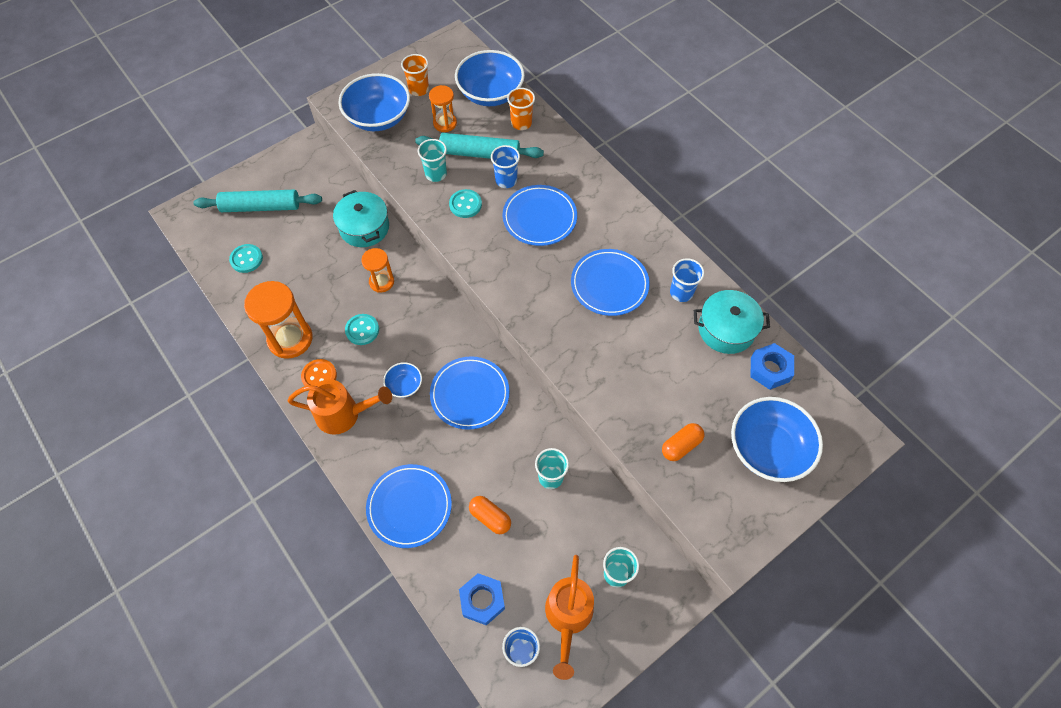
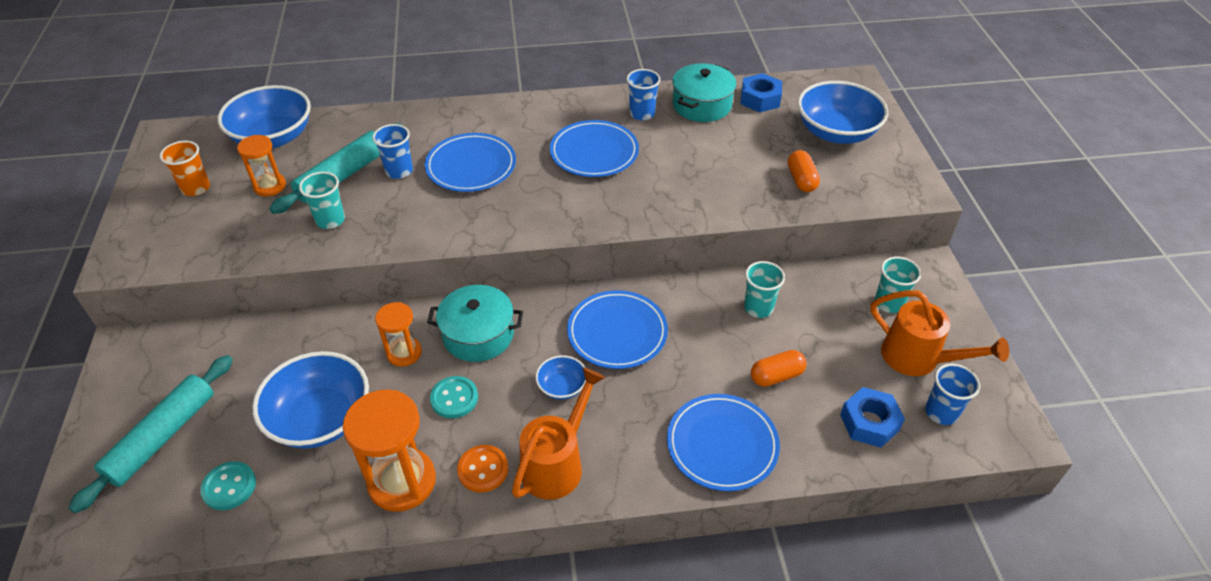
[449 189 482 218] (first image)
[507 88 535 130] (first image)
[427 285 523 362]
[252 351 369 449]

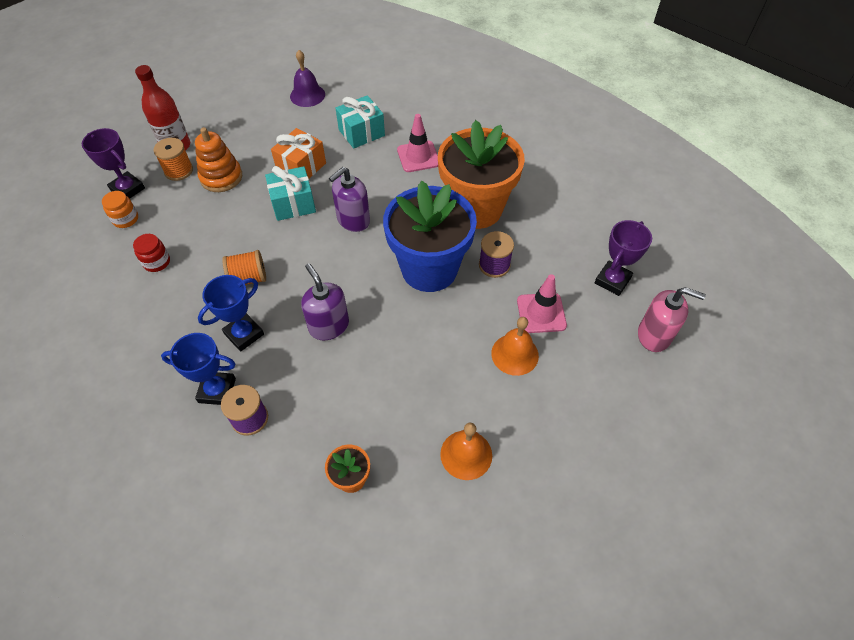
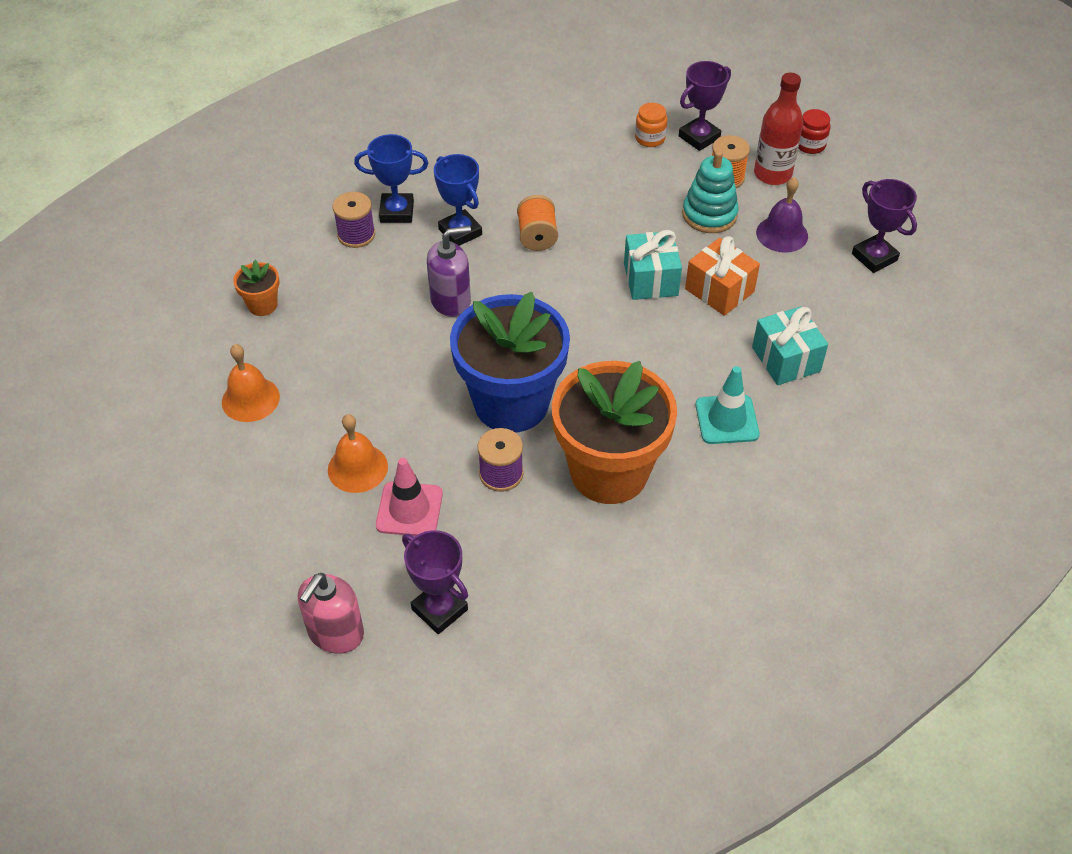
[329 167 370 232] (first image)
[852 179 917 273]
[798 109 831 154]
[756 177 808 253]
[682 150 739 233]
[695 366 760 444]
[354 134 428 223]

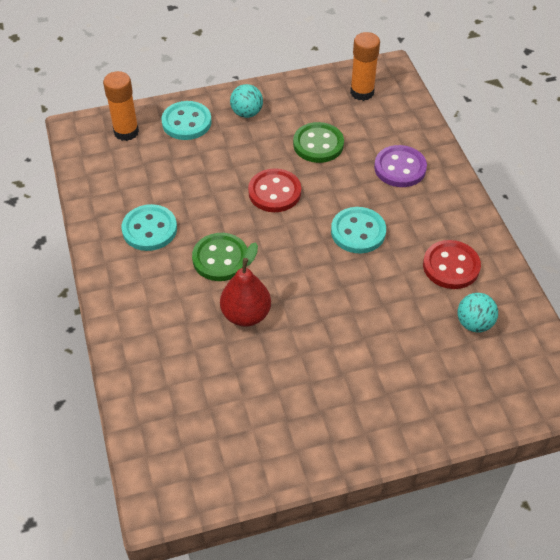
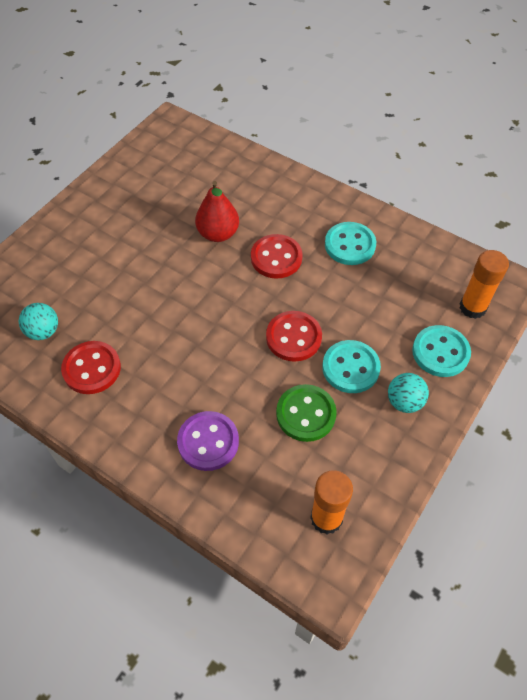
[322 340 381 393]
[251 234 303 279]

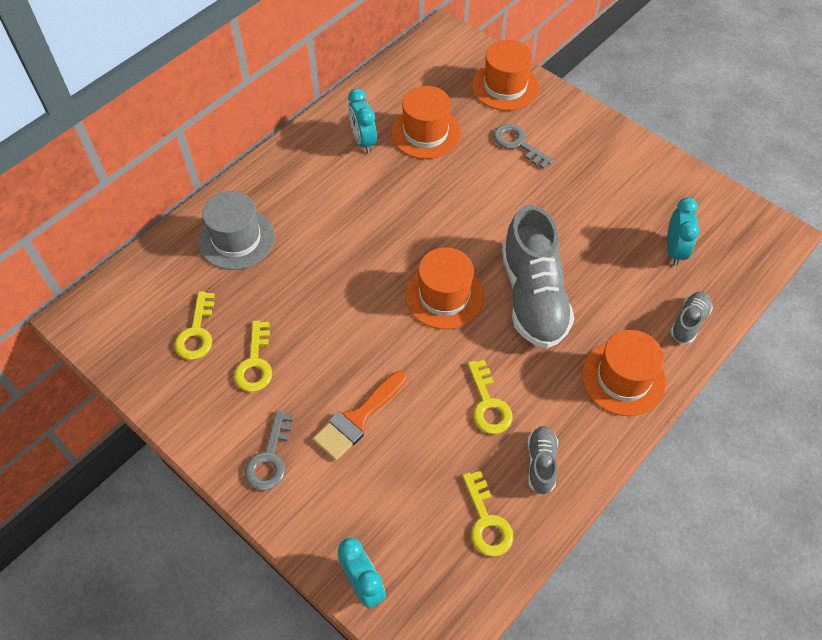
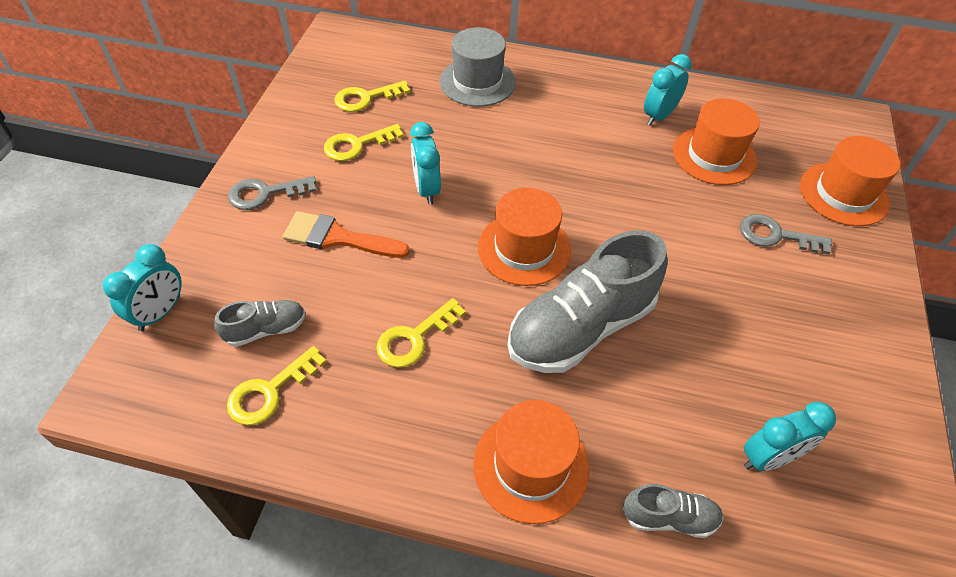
[410 122 441 205]
[214 300 306 347]
[740 214 832 254]

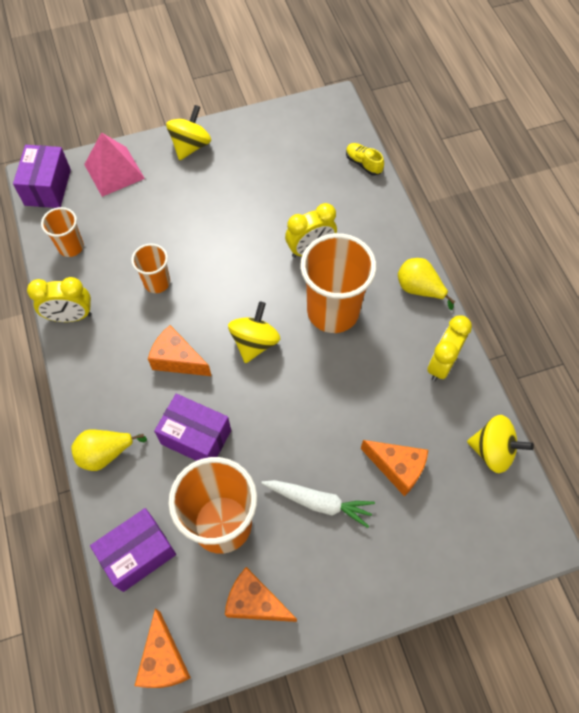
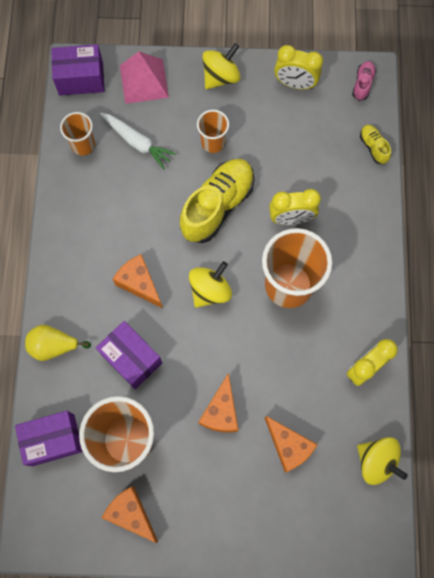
[398 258 455 310] (first image)
[180 159 254 243]
[352 61 376 101]
[274 45 323 89]
[197 110 229 153]
[199 373 238 433]
[100 113 176 170]
[51 44 105 96]

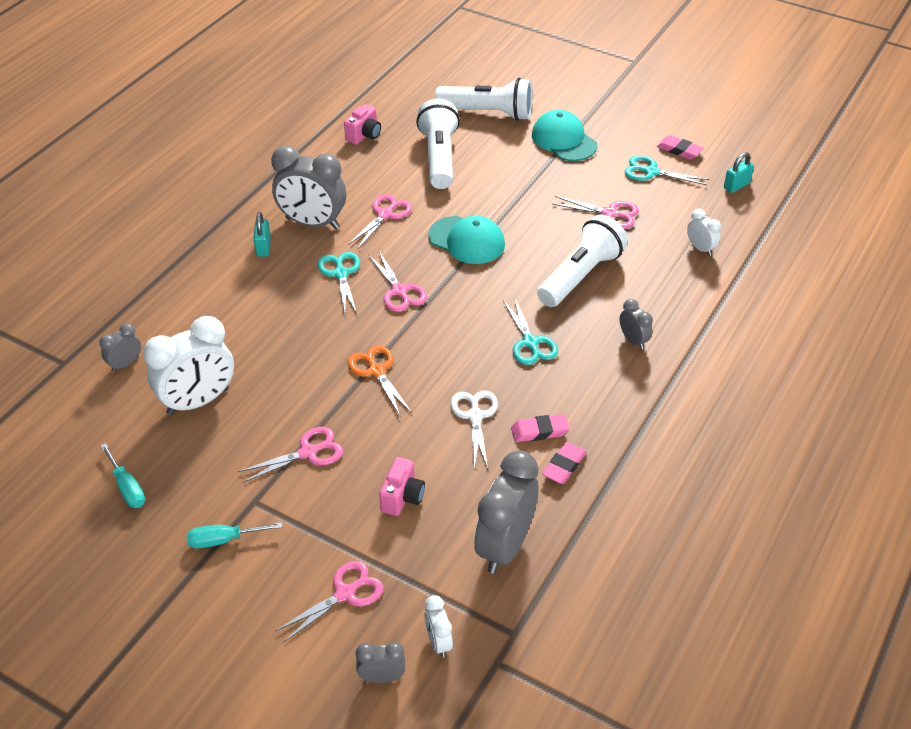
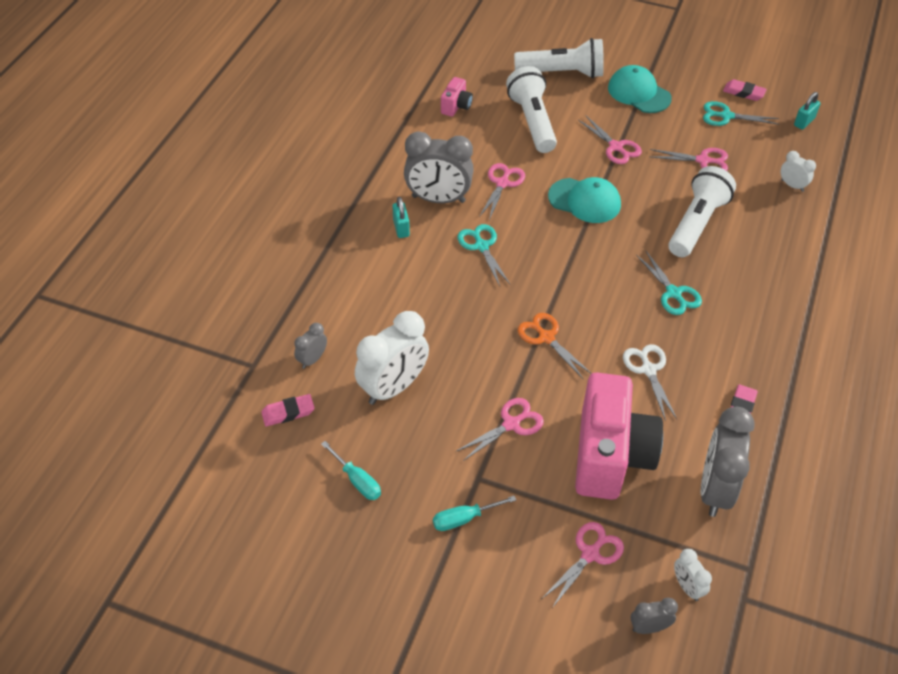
[620 299 653 350] (first image)
[578 115 642 164]
[261 394 315 426]
[575 372 663 500]

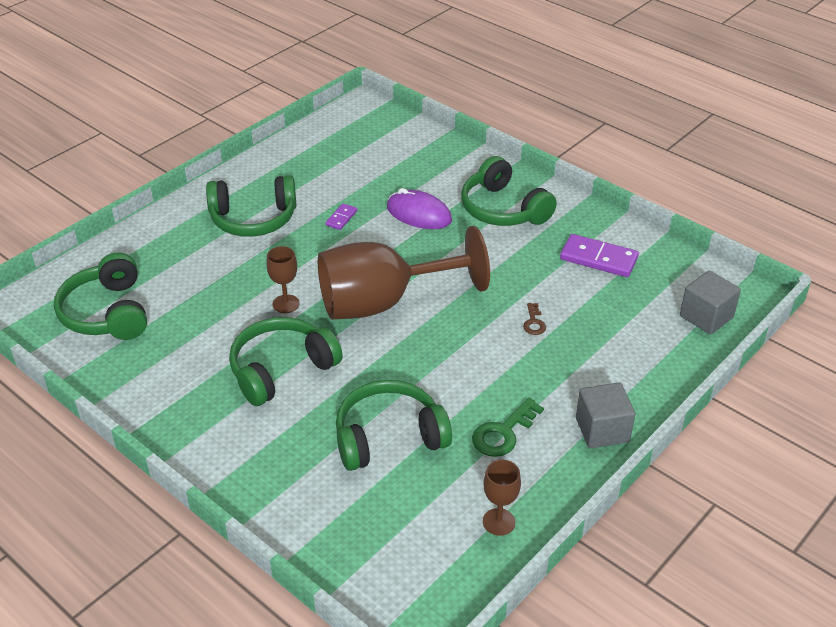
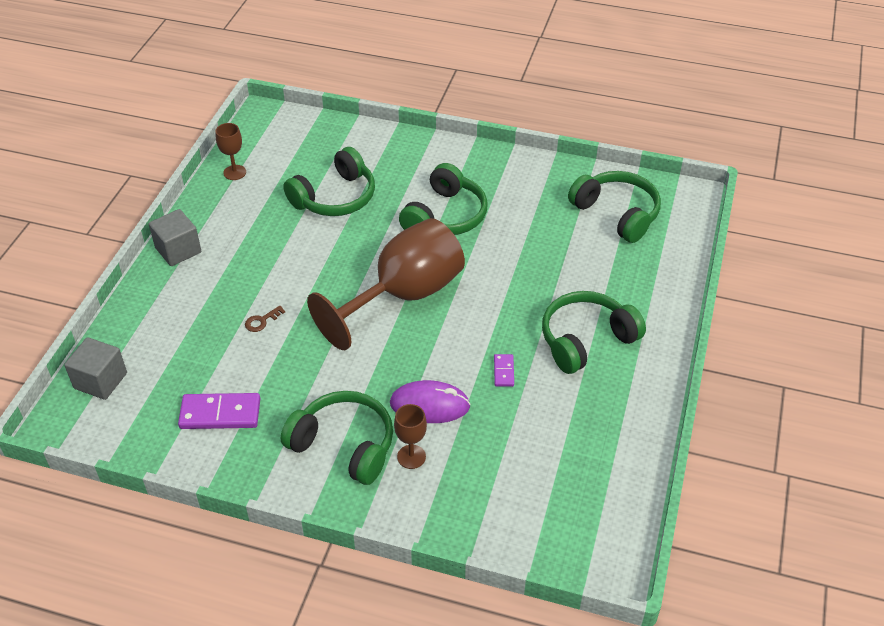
[472 398 544 457] (first image)
[394 404 427 469]
[245 305 285 332]

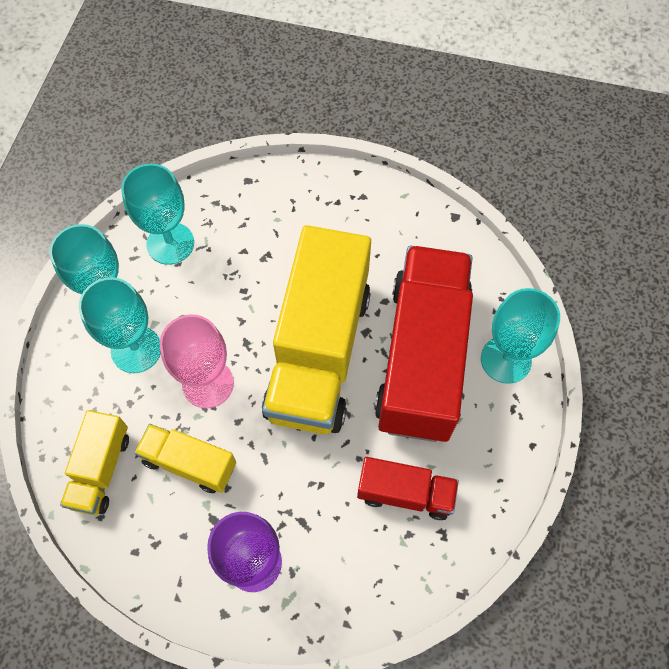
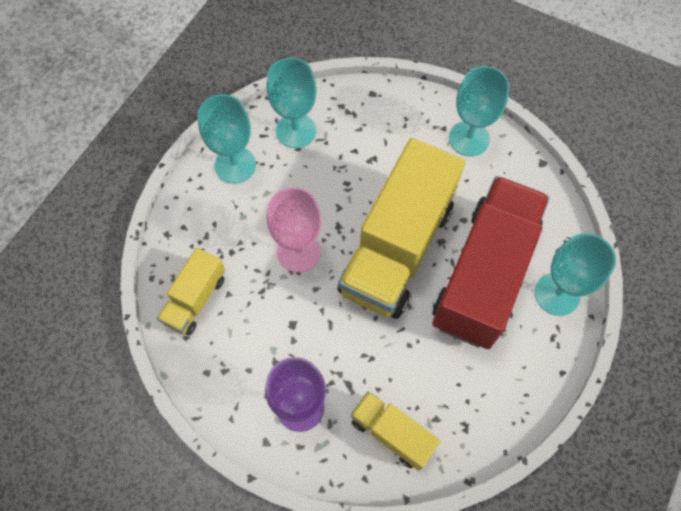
[357 457 459 520] (first image)
[449 66 510 156]
[350 391 441 471]

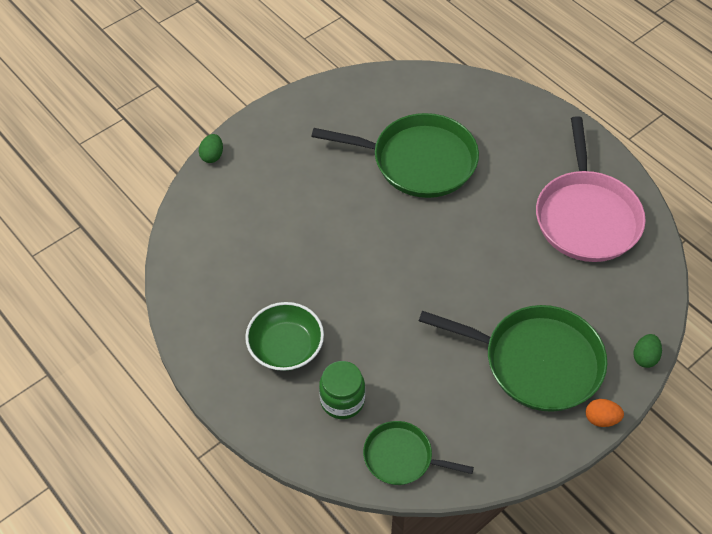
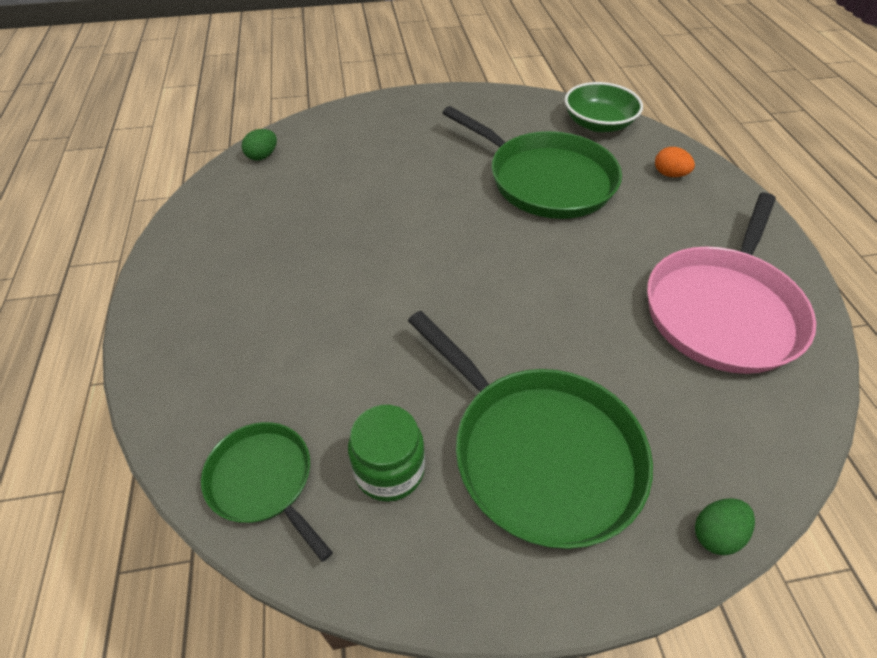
[242 129 277 160]
[565 82 643 132]
[348 405 425 502]
[655 147 695 177]

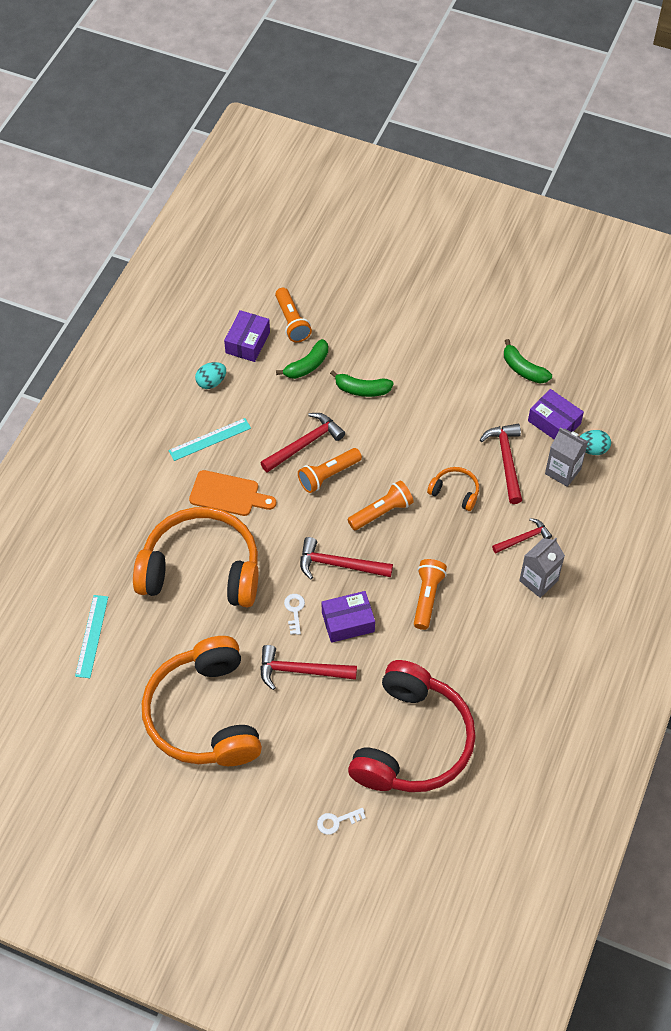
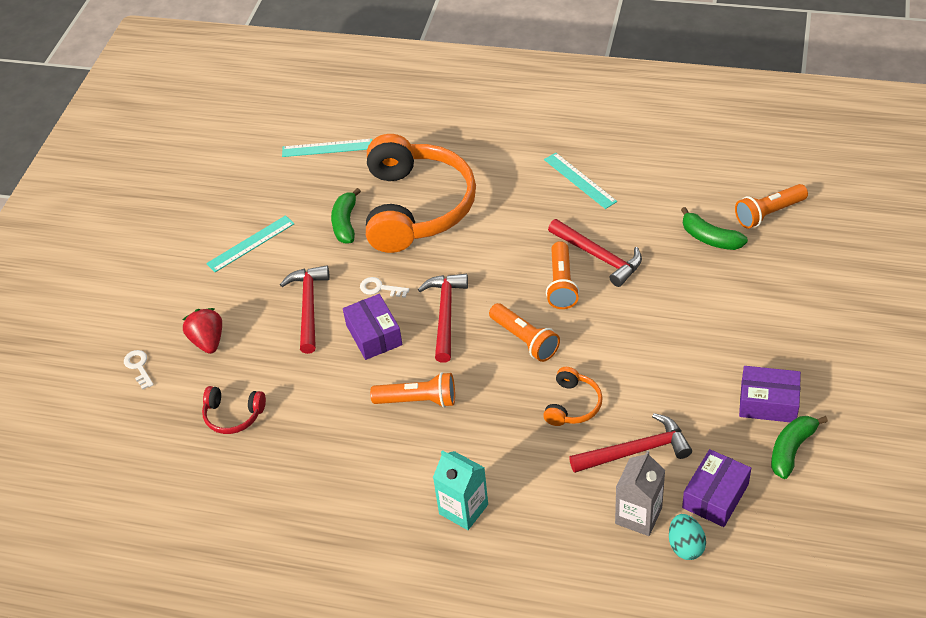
[189 470 276 516] (first image)
[195 362 226 389] (first image)
[492 518 552 553] (first image)
[182 308 222 354]
[739 366 801 422]
[331 188 361 244]
[206 215 295 272]
[433 450 488 530]
[360 277 410 298]
[546 241 580 309]
[202 386 266 434]

